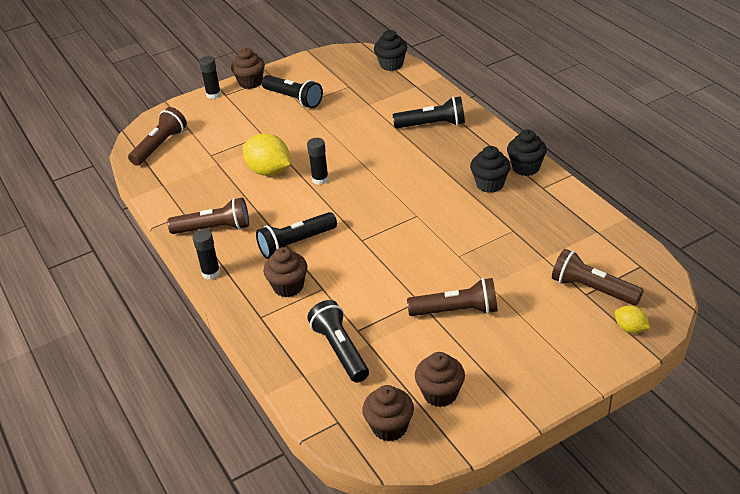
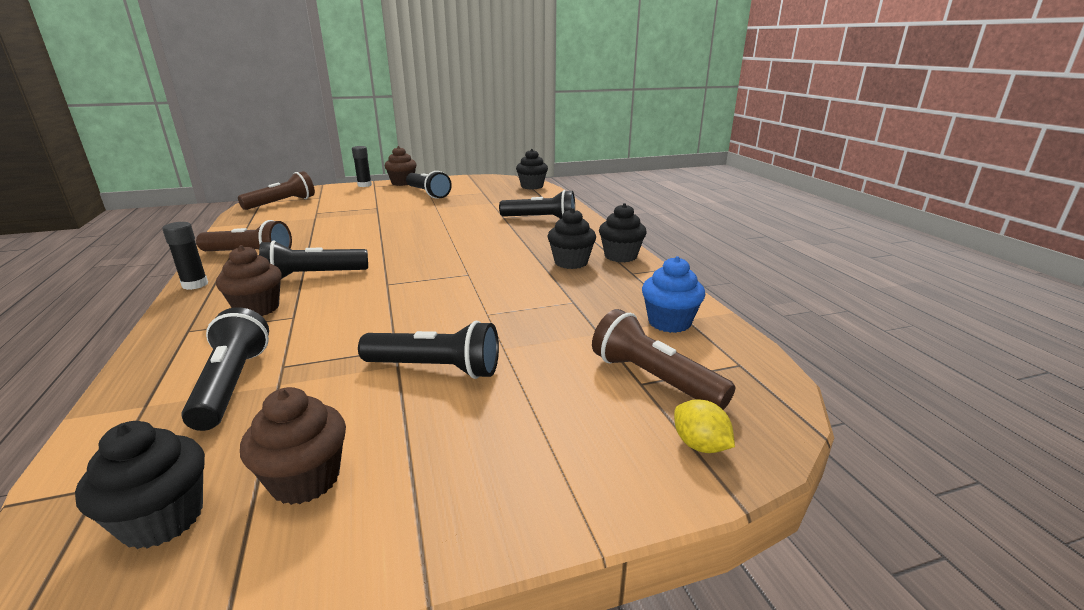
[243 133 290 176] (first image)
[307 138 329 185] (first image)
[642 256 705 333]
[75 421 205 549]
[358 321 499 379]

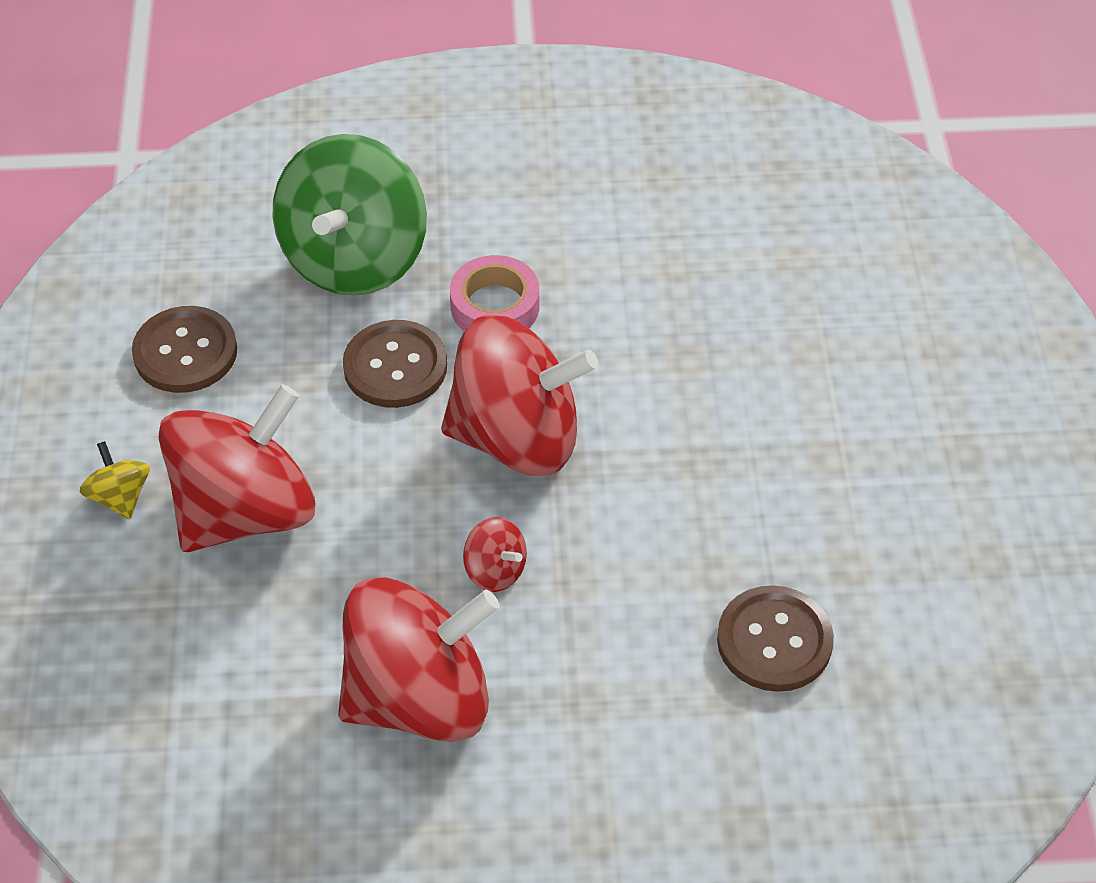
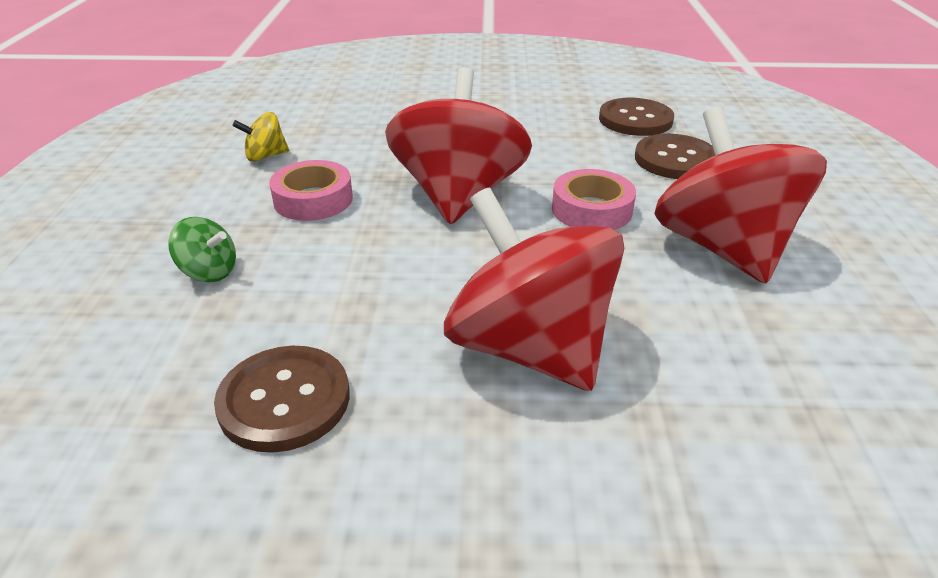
[232 112 289 162]
[635 134 715 179]
[552 169 636 230]
[168 217 236 282]

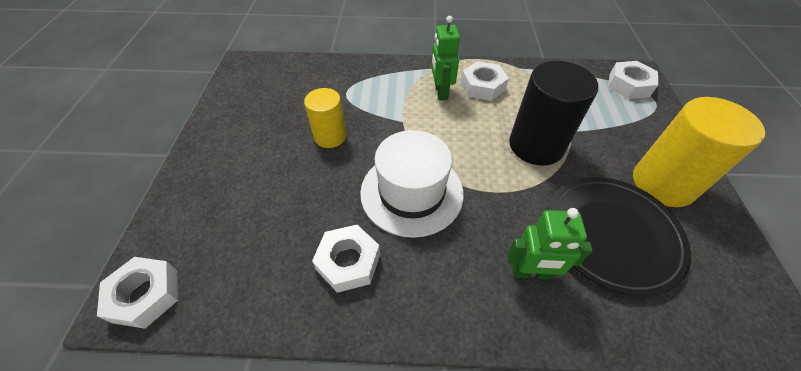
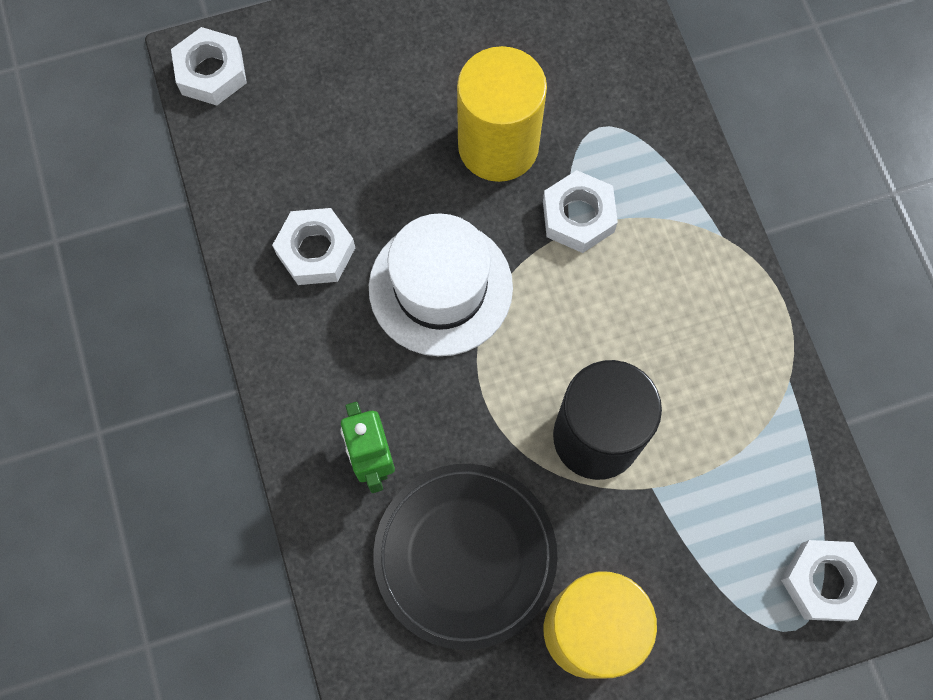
[431 16 460 101] (first image)
[543 170 618 253]
[457 46 547 182]

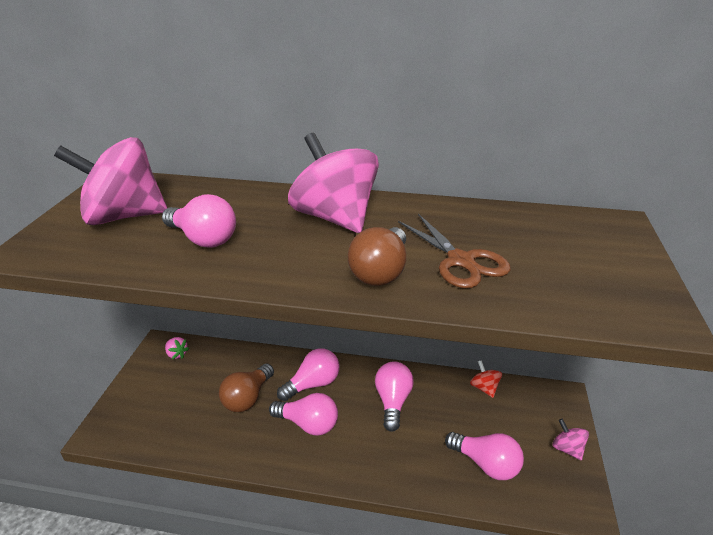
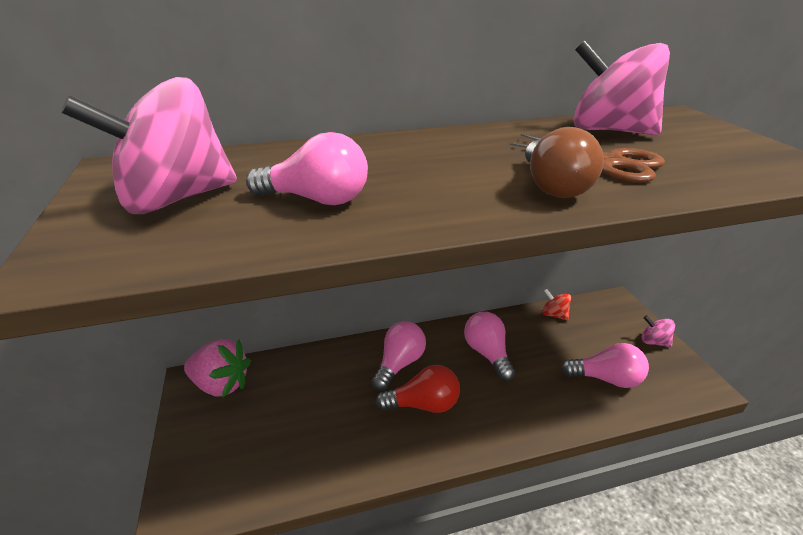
[219 364 274 412] (first image)
[573 40 670 135]
[375 365 460 413]
[184 339 251 398]

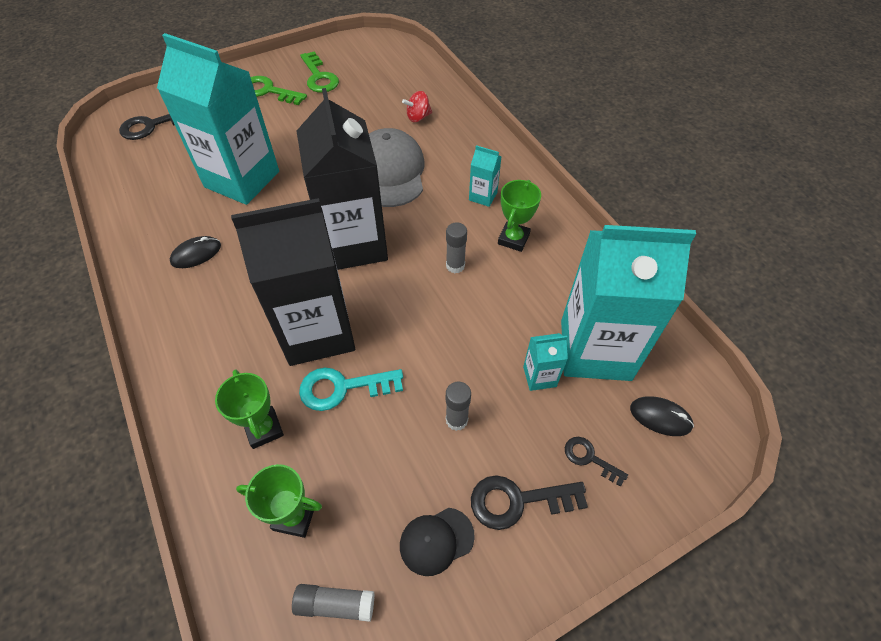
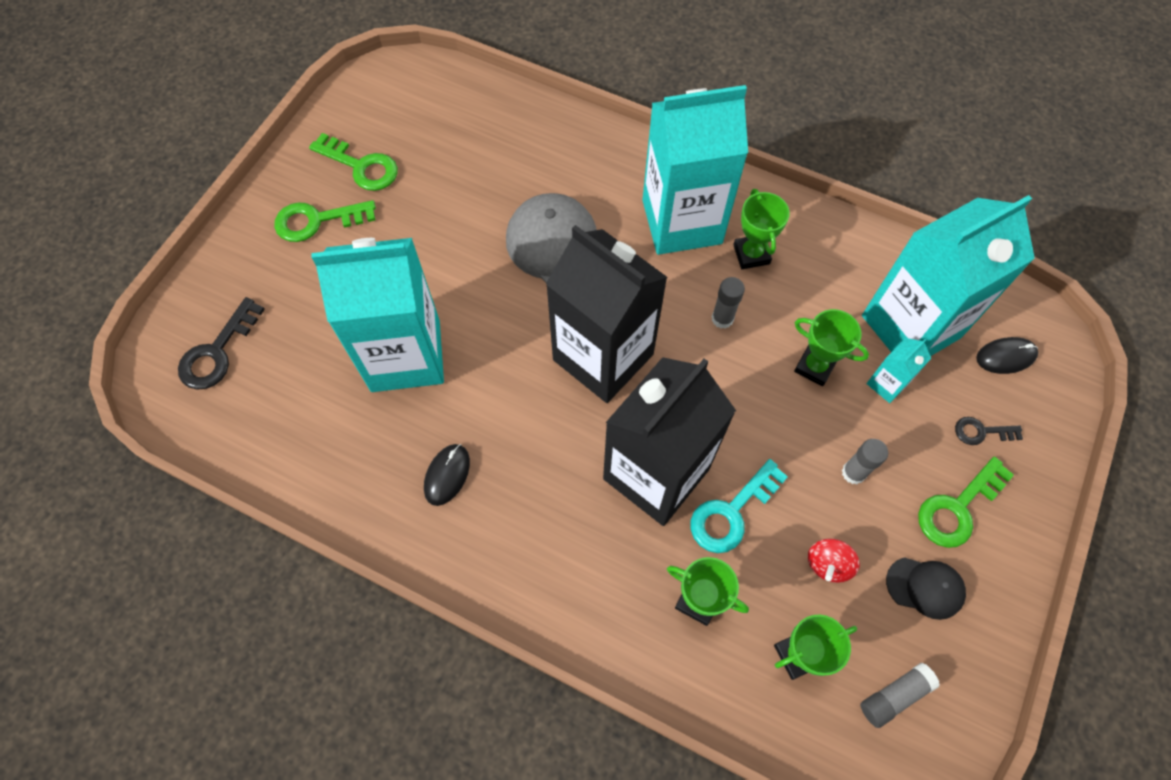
[794 309 869 386]
[808 538 860 583]
[918 457 1014 548]
[886 557 966 620]
[642 85 748 255]

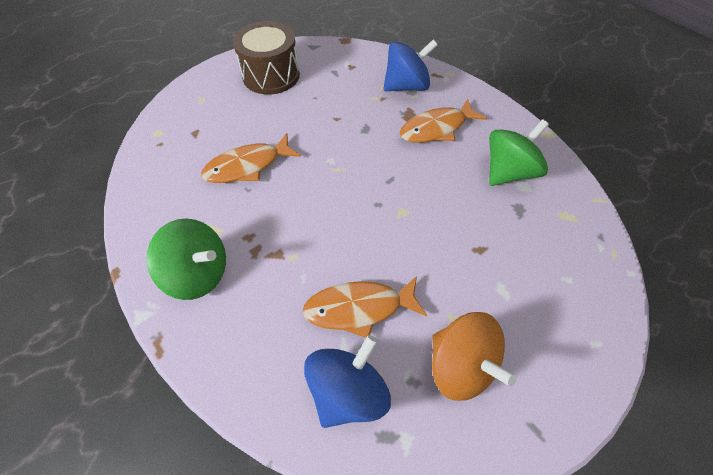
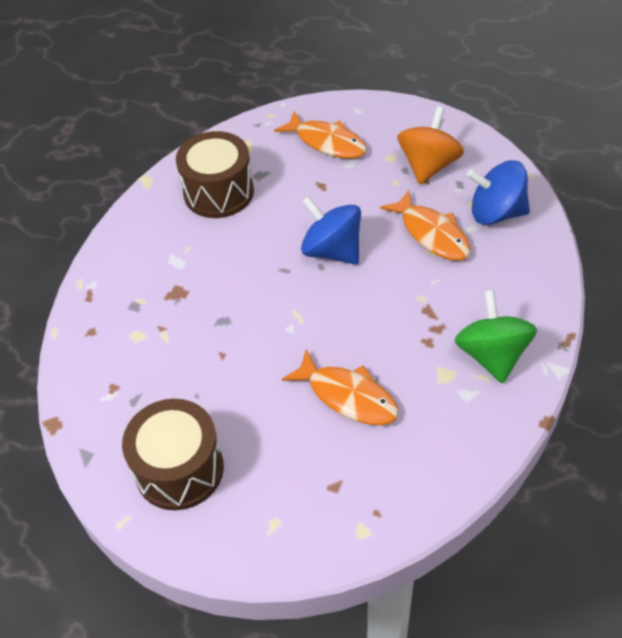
[301 196 361 265]
[274 111 367 159]
[176 131 254 218]

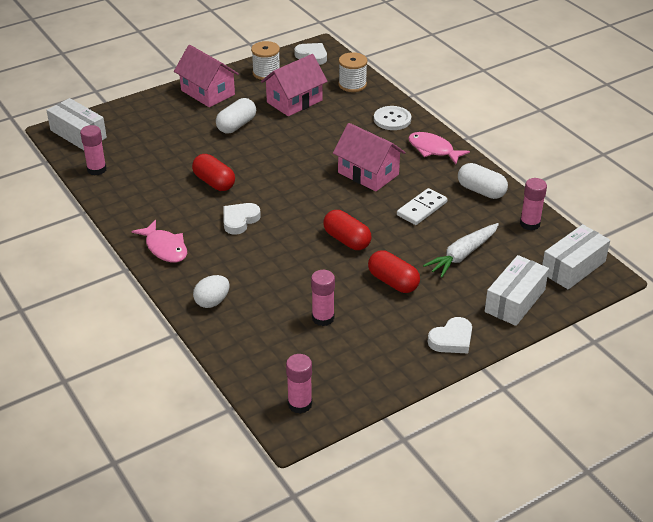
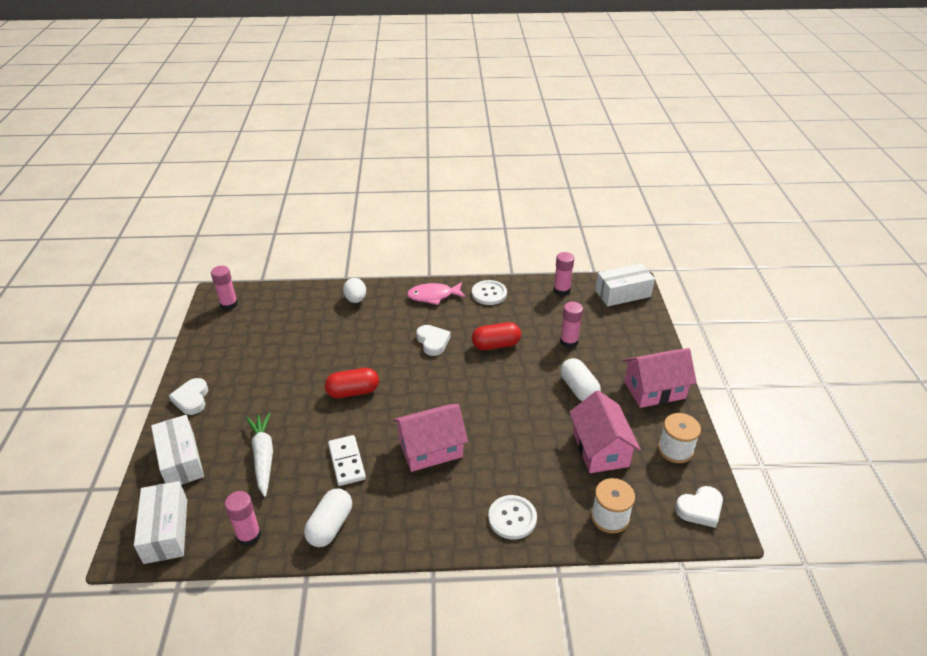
[368 250 420 293] (first image)
[408 132 470 164] (first image)
[472 280 507 305]
[560 302 583 348]
[304 489 352 547]

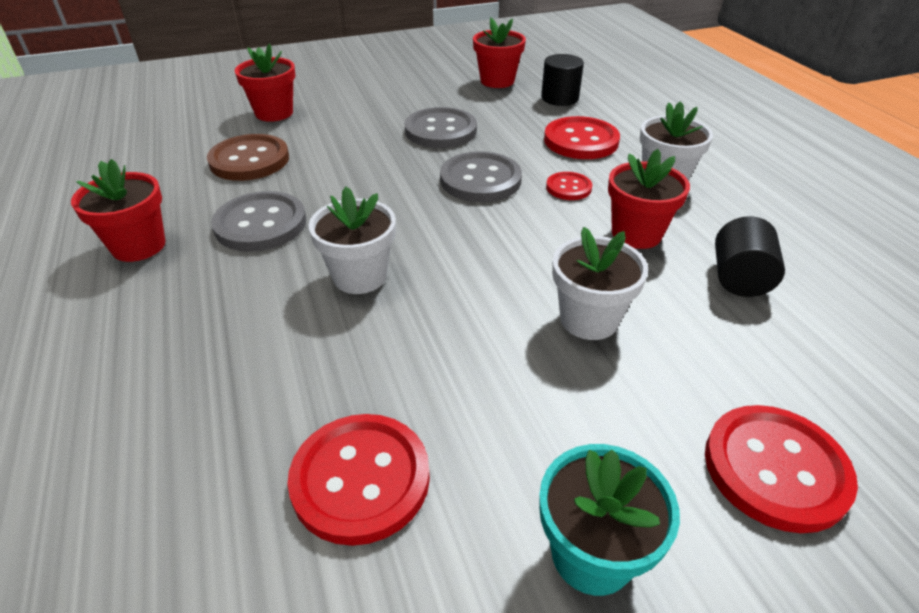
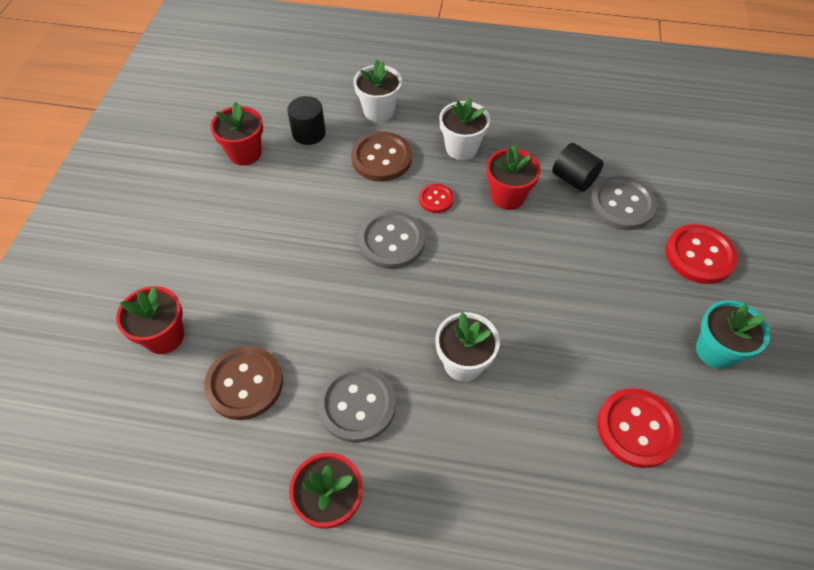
[590 176 657 230]
[353 60 402 122]
[351 132 412 181]

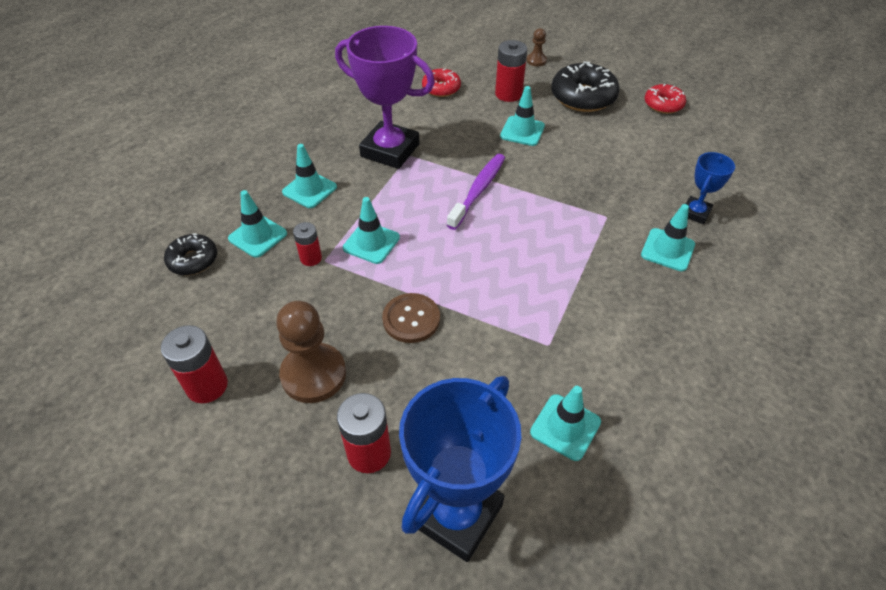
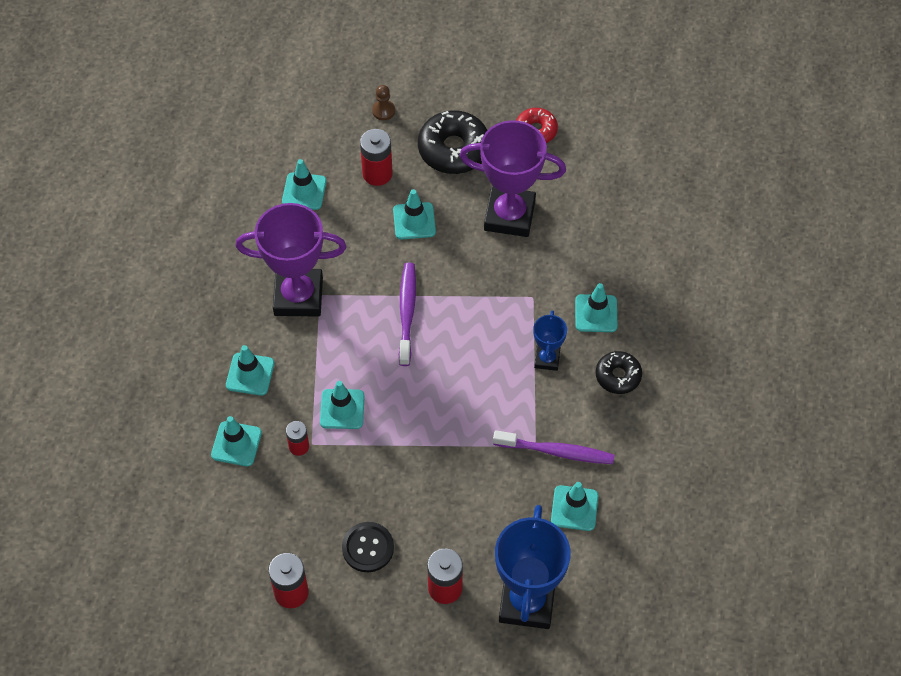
[382 293 440 343] (first image)
[459 120 566 237]
[493 430 614 464]
[596 351 642 394]
[533 310 567 371]
[342 522 394 572]
[282 159 326 210]

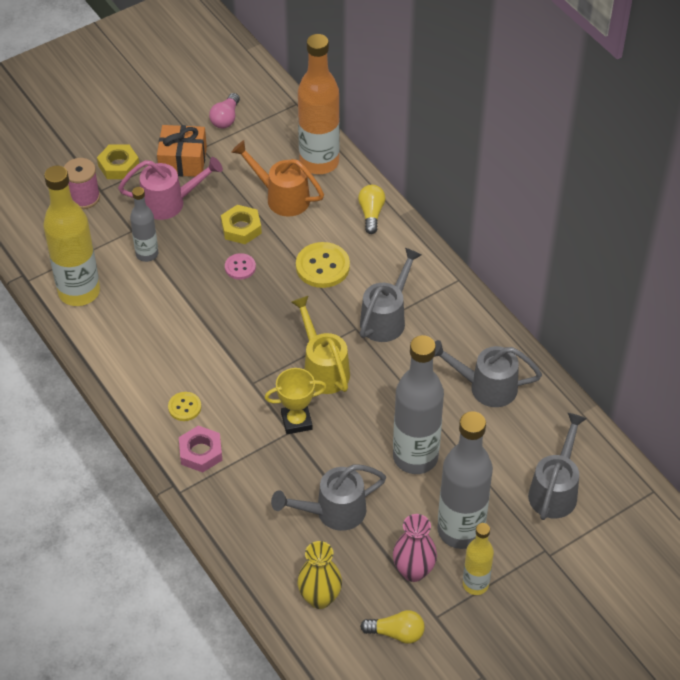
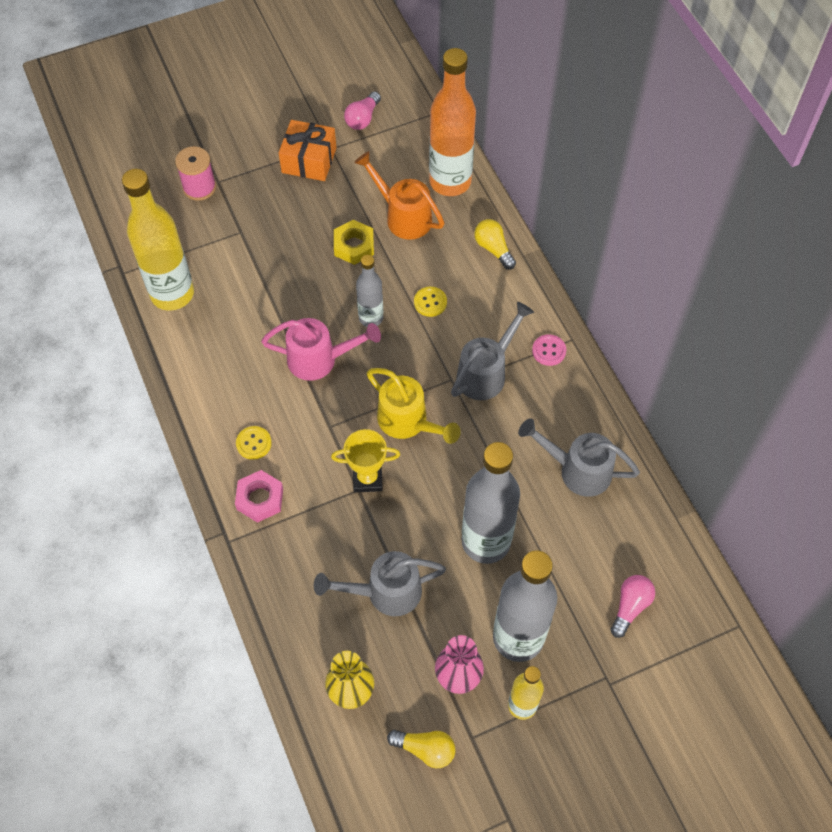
[97 145 139 179] (first image)
[261 318 381 381]
[356 255 383 327]
[532 334 566 366]
[610 575 655 638]
[367 368 461 444]
[474 219 516 270]
[414 287 447 317]

